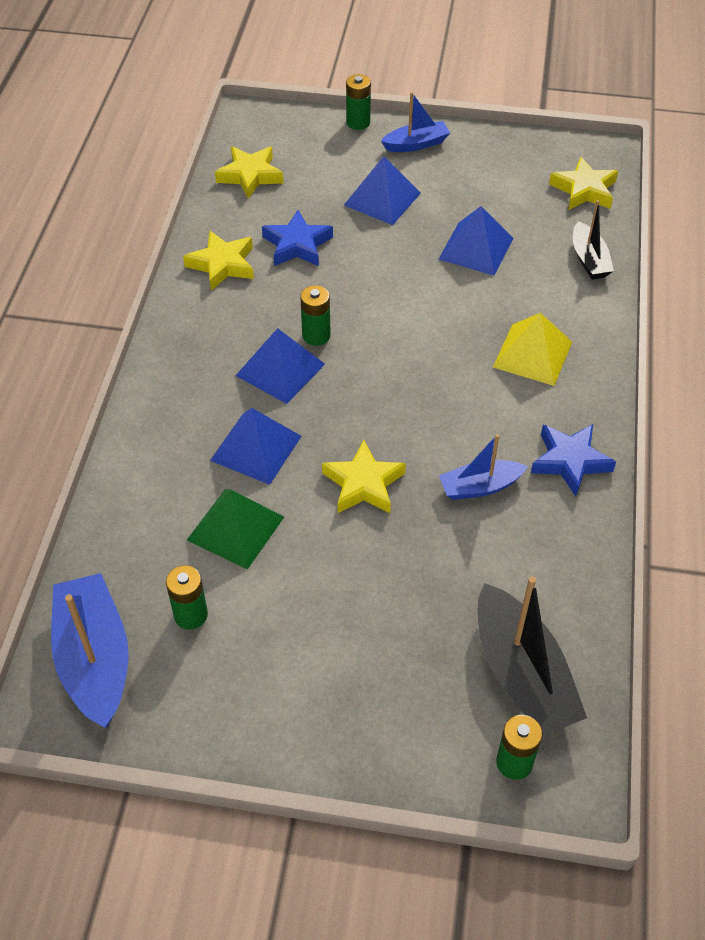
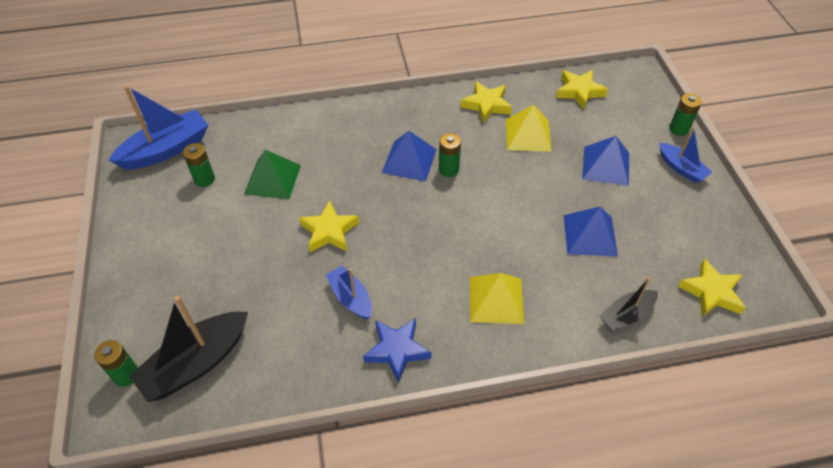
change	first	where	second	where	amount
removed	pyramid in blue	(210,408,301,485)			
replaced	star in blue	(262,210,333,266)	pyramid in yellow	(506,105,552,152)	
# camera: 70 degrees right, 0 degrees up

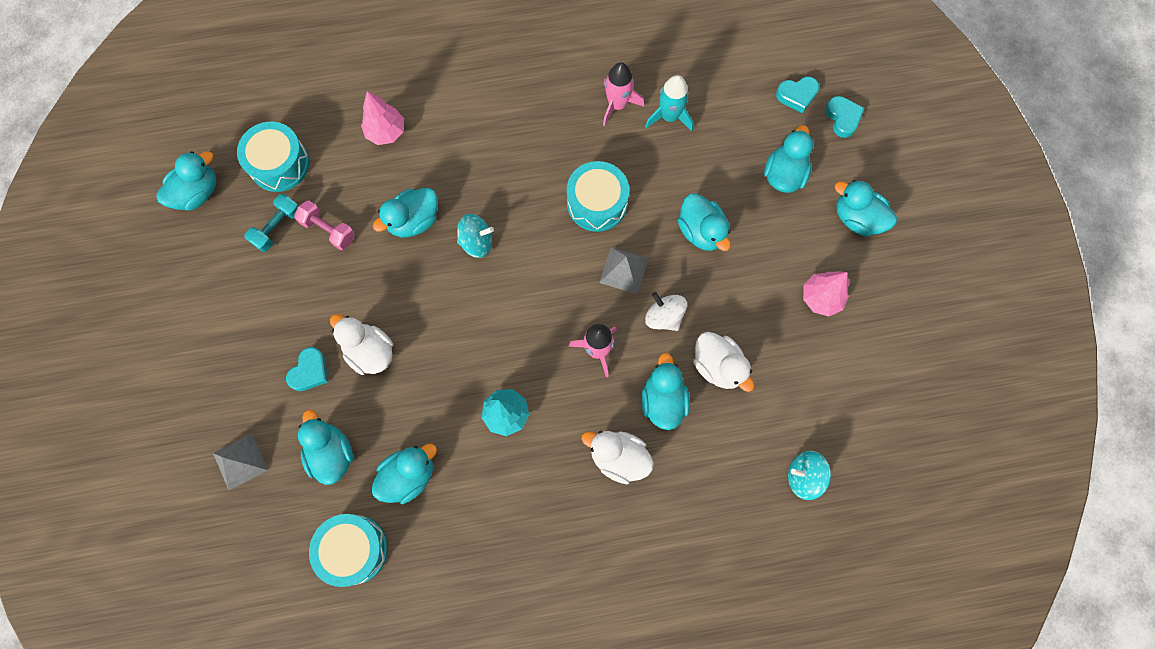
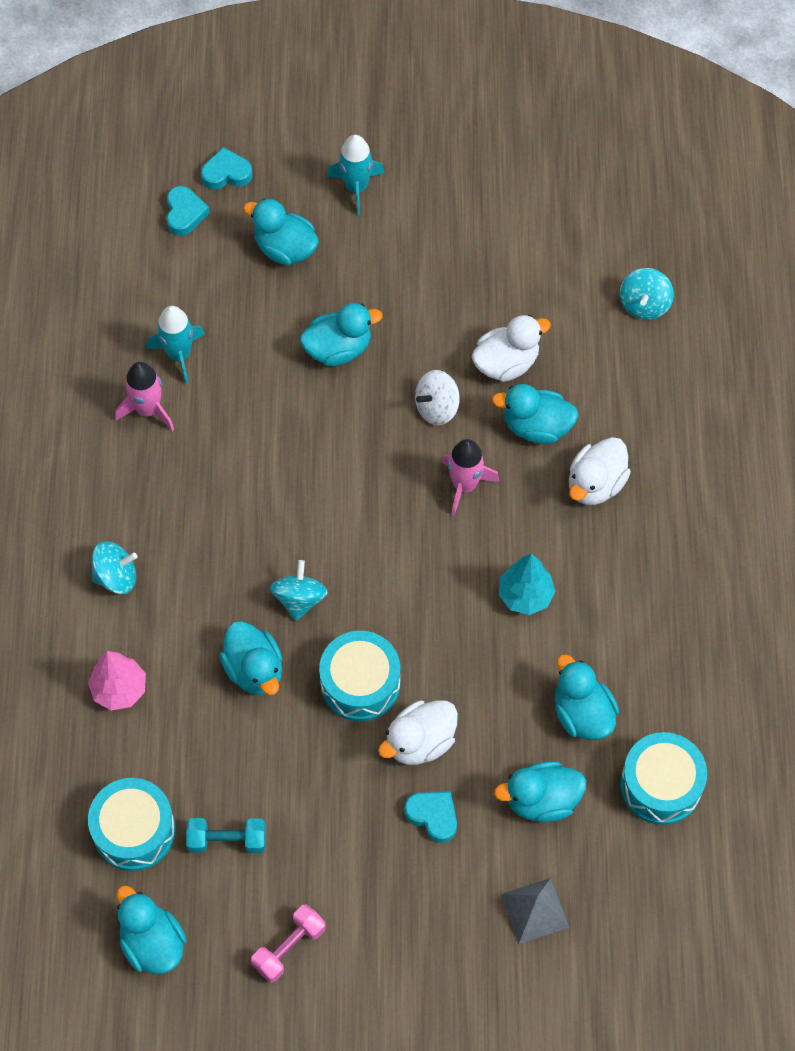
change	first	where	second	where	amount
removed	pyramid in grey	(599,247,649,294)			
removed	tree in pink	(803,271,849,316)			
added			spinning top in turquoise	(91,541,137,594)	
moved	dumbbell in pink	(294,201,355,250)		(251,904,326,983)	
moved	drum in turquoise	(566,161,629,232)		(319,631,400,721)	
replaced	duck in turquoise	(835,180,897,237)	rocket in turquoise	(327,135,384,216)	
turned	dumbbell in turquoise	(245,194,299,252)		(186,818,266,853)	45 degrees counterclockwise
# camera: 80 degrees left, 10 degrees down

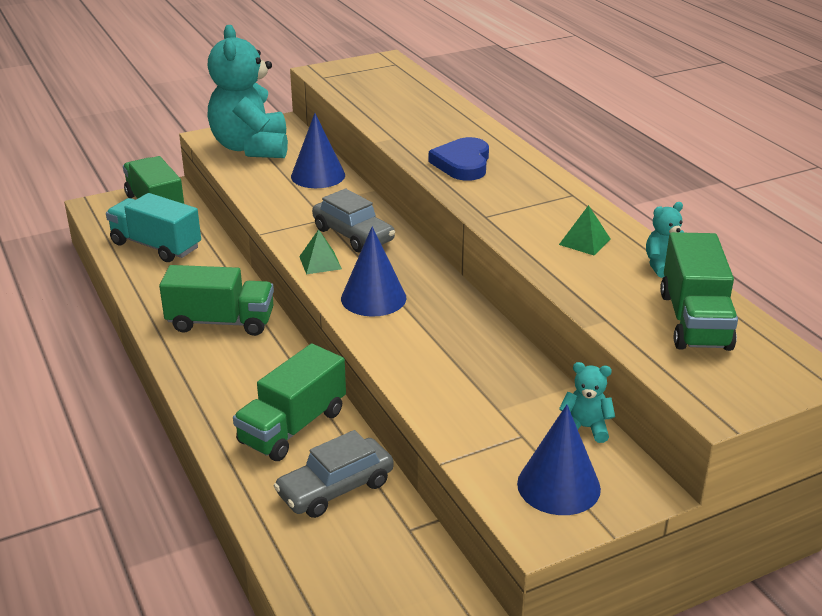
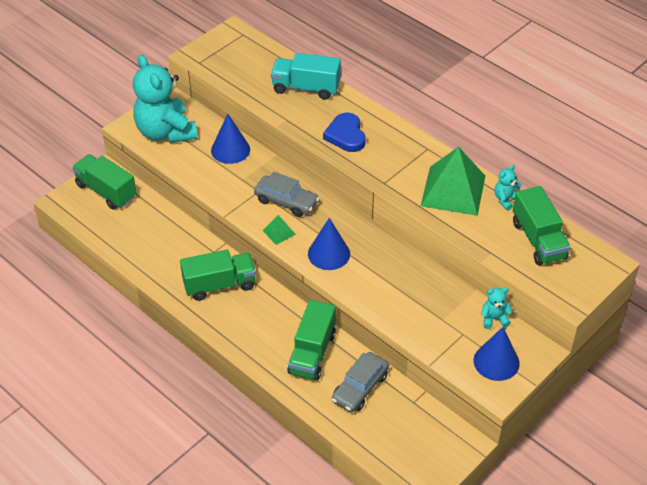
change	first	where	second	where	amount
moved	truck in turquoise	(106,193,201,262)		(271,53,341,100)	
resized	pyramid in green	(559,205,610,256)		(421,147,485,216)	x2.32
# camera: 20 degrees left, 15 degrees up

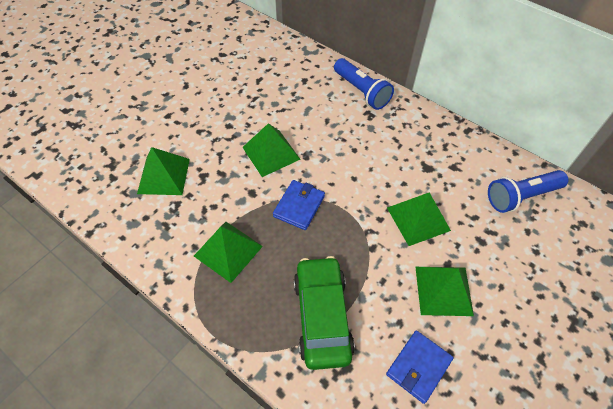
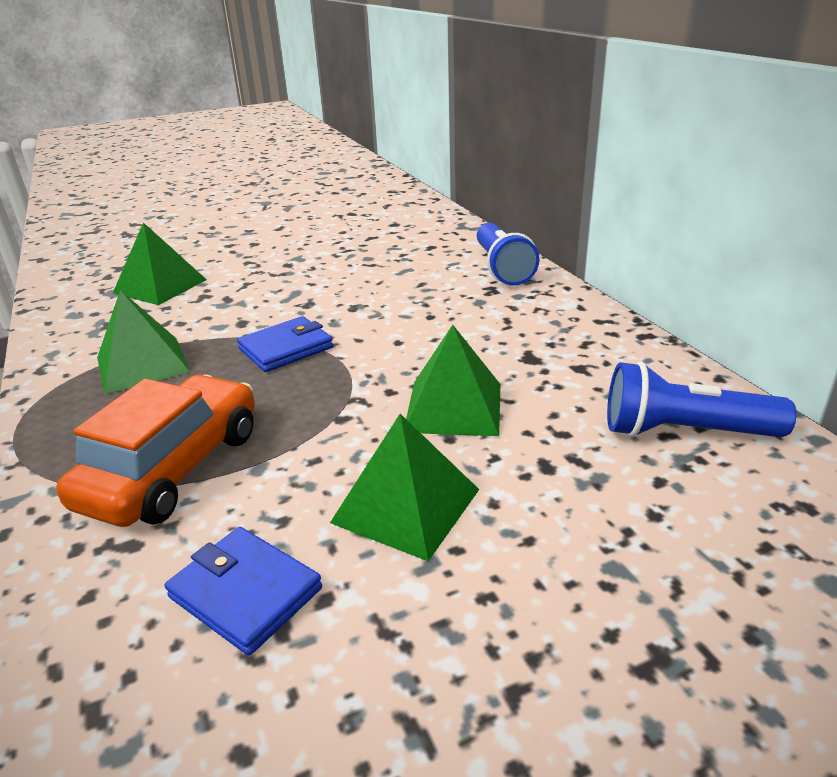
change	first	where	second	where	amount
removed	pyramid in green	(242,123,300,177)			
recoloured	car in green	(294,256,355,370)	car in orange	(56,375,255,527)	
turned	wallet in blue	(386,330,453,404)		(165,527,322,656)	60 degrees clockwise
# camera: 30 degrees right, 25 degrees down

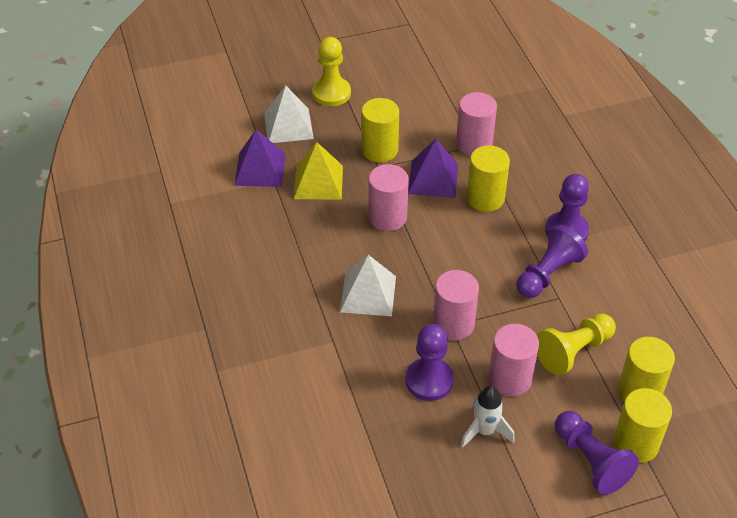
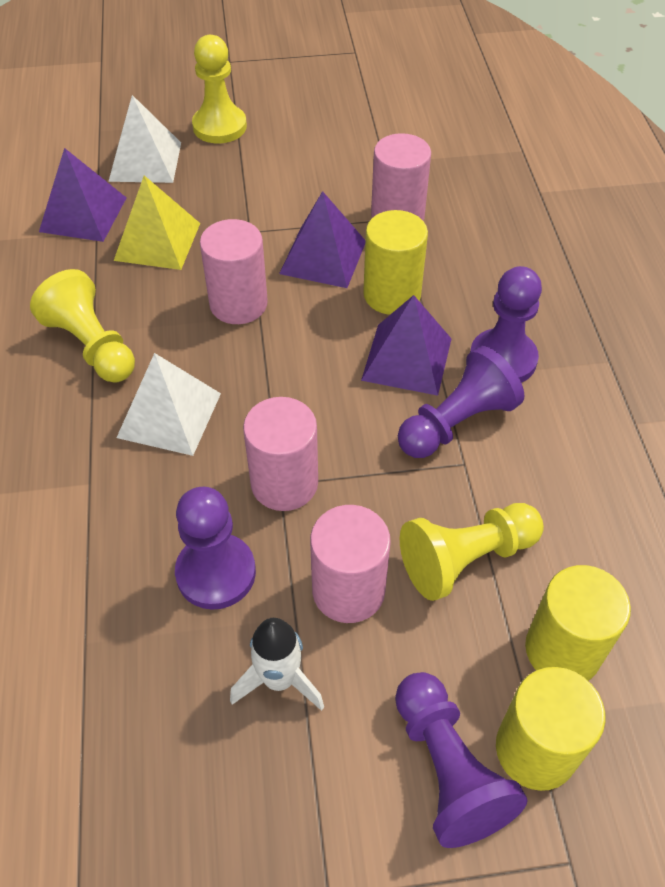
change	first	where	second	where	amount
removed	cylinder in yellow	(361,98,399,162)			
added			pawn in yellow	(30,269,135,383)	
added			pyramid in purple	(361,295,451,396)	
# camera: 10 degrees right, 5 degrees up

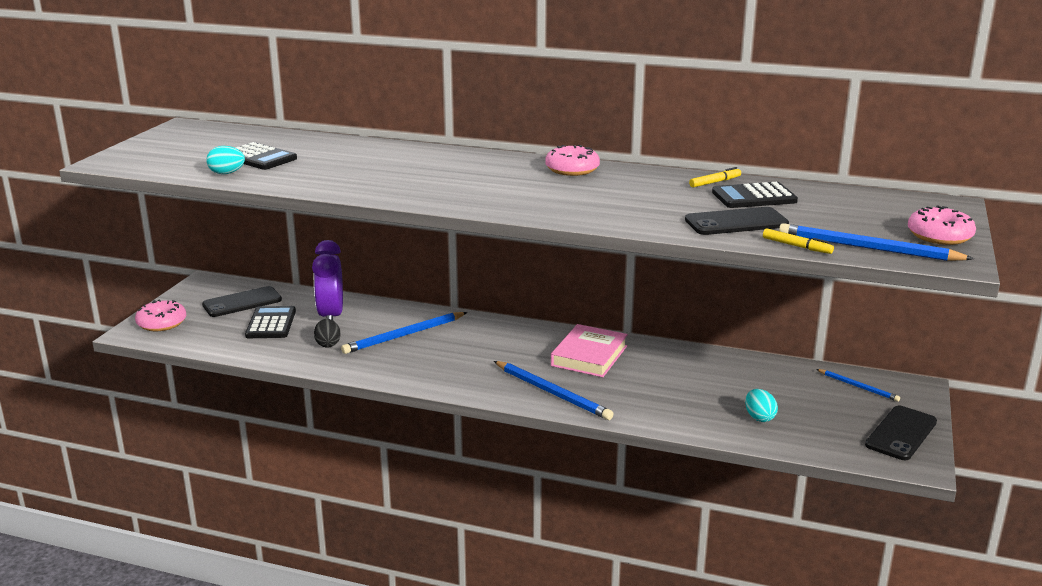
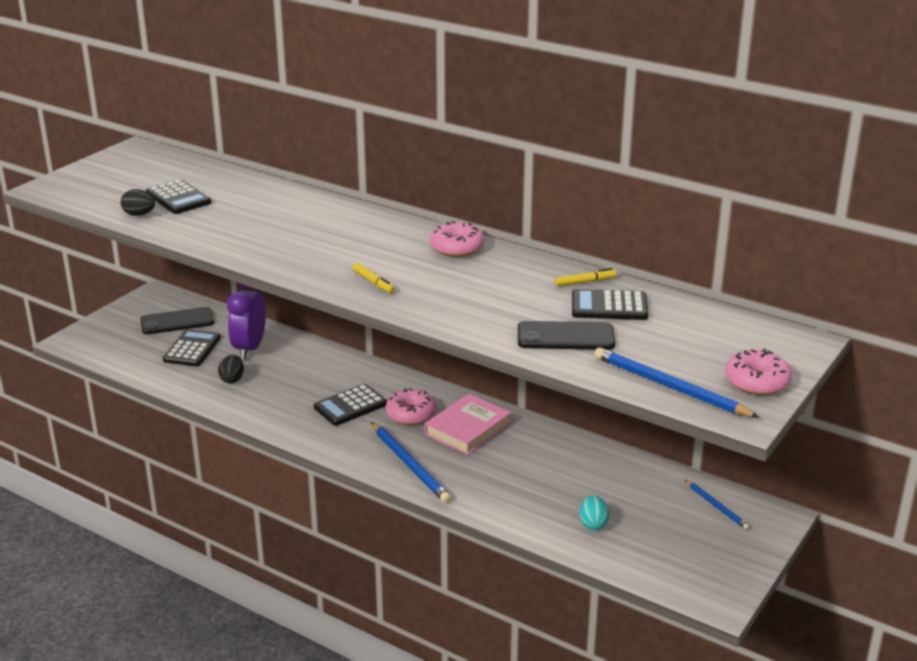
change	first	where	second	where	amount
removed	pencil in blue	(341,312,468,354)			
removed	phone in black	(865,406,937,460)			
added			calculator in black	(314,384,387,426)	
moved	donut in pink	(135,300,186,331)		(386,388,437,425)	
moved	marker in yellow	(763,228,834,254)		(353,263,395,293)	
recoloured	egg in turquoise	(206,146,245,174)	egg in black	(121,189,155,216)	
# camera: 15 degrees right, 5 degrees up

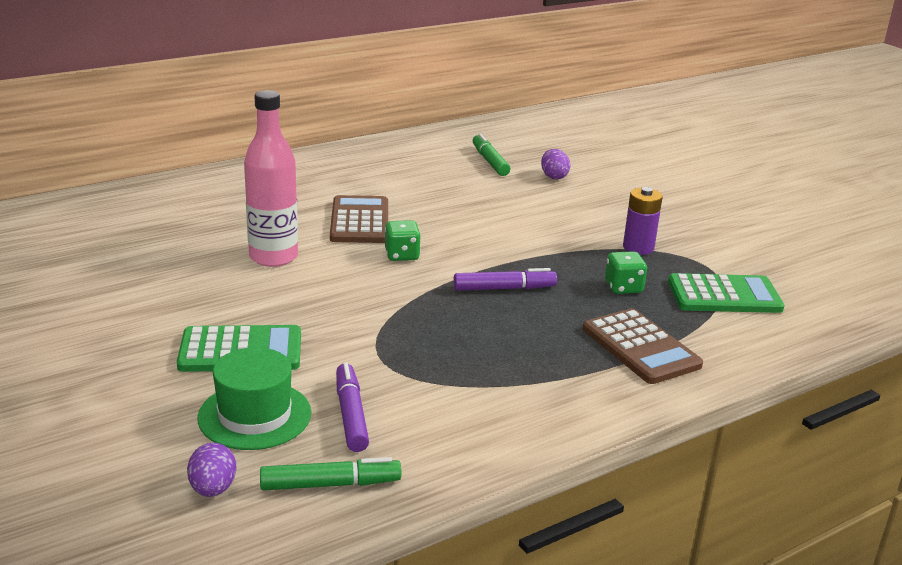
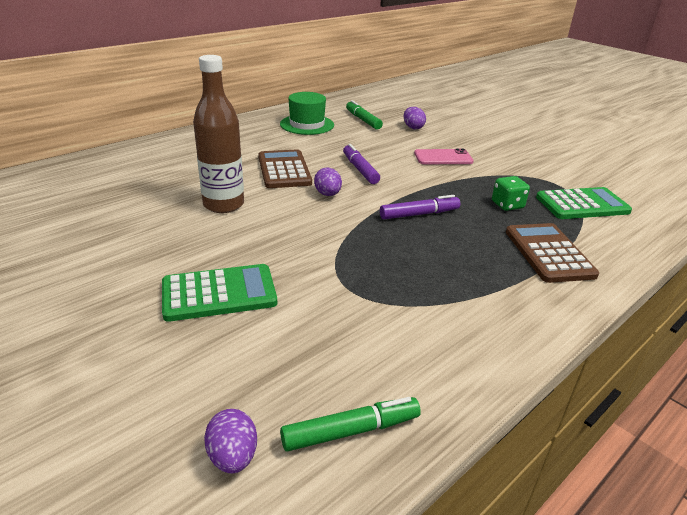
change	first	where	second	where	amount
removed	battery in purple	(623,187,663,255)			
added			phone in pink	(414,148,474,164)	
moved	hat in green	(197,347,311,450)		(280,92,334,135)	
moved	marker in purple	(336,363,369,452)		(343,144,380,184)	
replaced	dice in green	(385,220,421,261)	egg in purple	(314,167,342,196)	
recoloured	bottle in pink	(244,90,298,267)	bottle in brown	(193,55,244,213)	
turned	calculator in brown	(583,308,703,384)		(506,223,599,283)	150 degrees counterclockwise
# camera: 10 degrees left, 5 degrees up

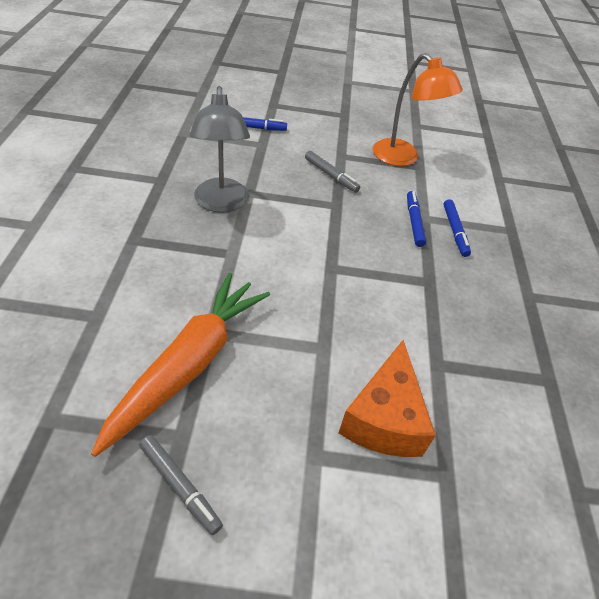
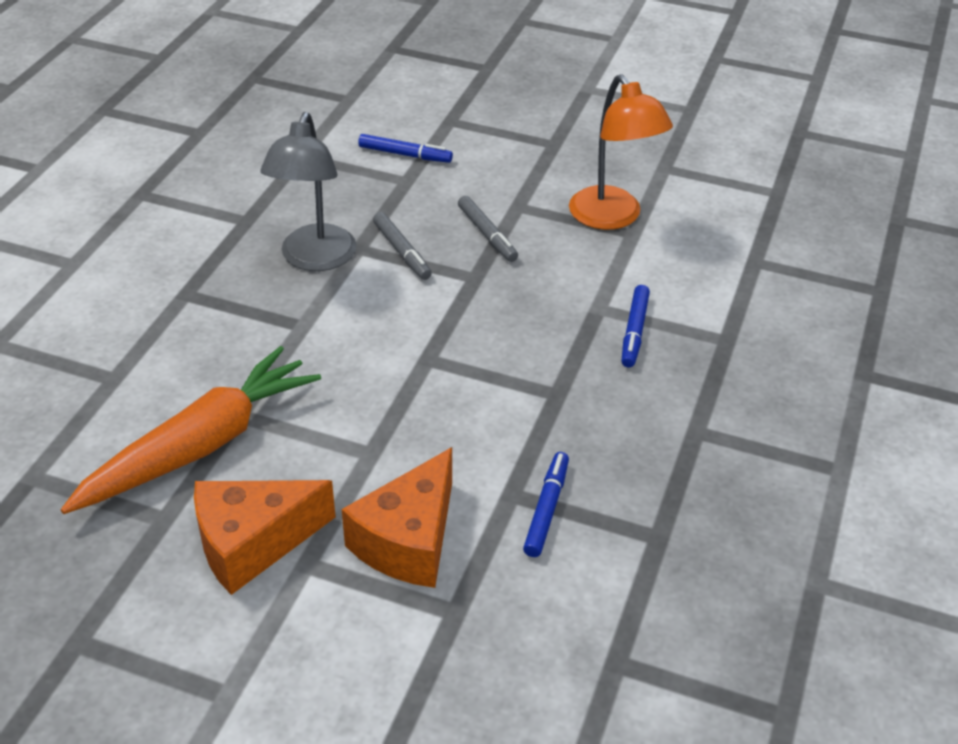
change	first	where	second	where	amount
added			cheese in orange	(194,480,336,595)	
moved	marker in grey	(139,435,223,535)		(373,212,432,280)	
moved	marker in blue	(407,191,426,247)		(523,452,569,557)	
# camera: 20 degrees right, 5 degrees down

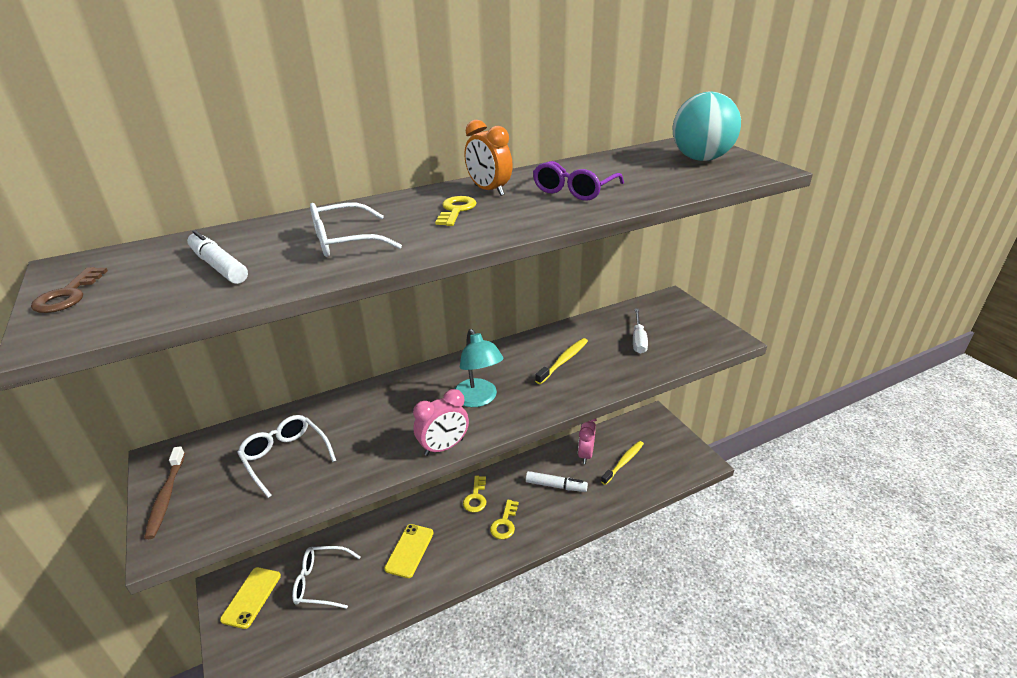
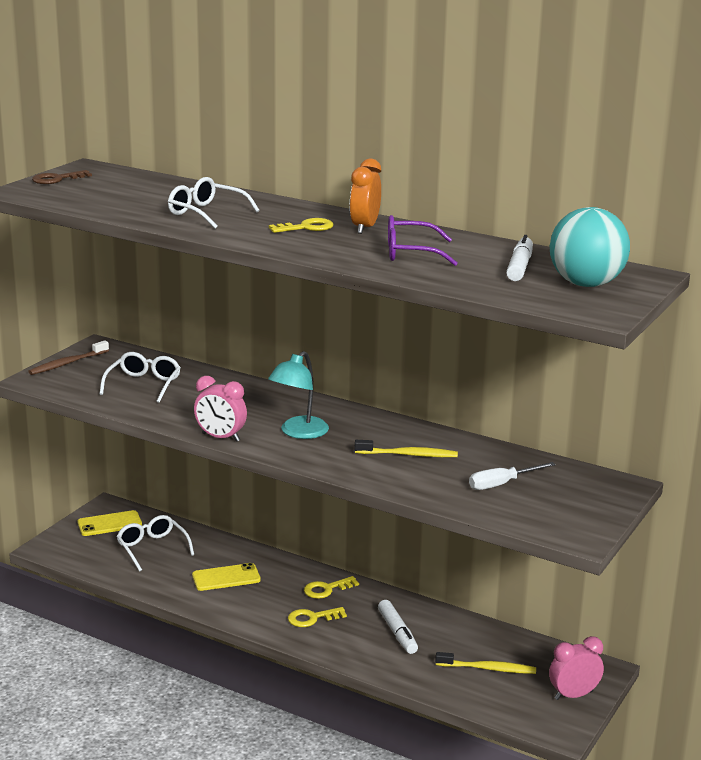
change	first	where	second	where	amount
moved	marker in white	(187,230,248,284)		(506,235,533,281)	
moved	clock in pink	(578,419,597,464)		(549,636,604,700)	
# camera: 55 degrees right, 10 degrees down

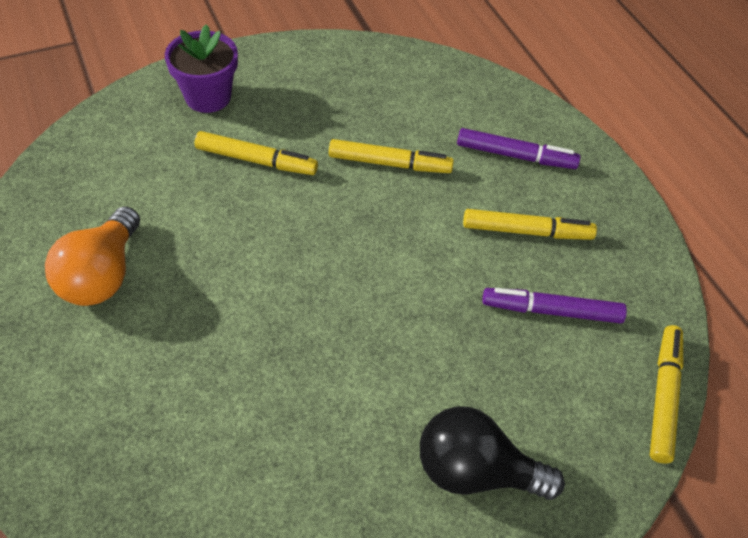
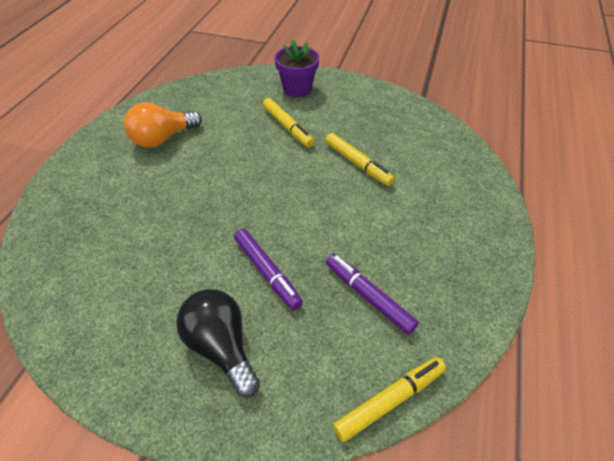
change	first	where	second	where	amount
removed	marker in yellow	(463,209,597,240)			
moved	marker in purple	(457,128,581,169)		(234,229,303,310)	
# camera: 45 degrees right, 5 degrees down

